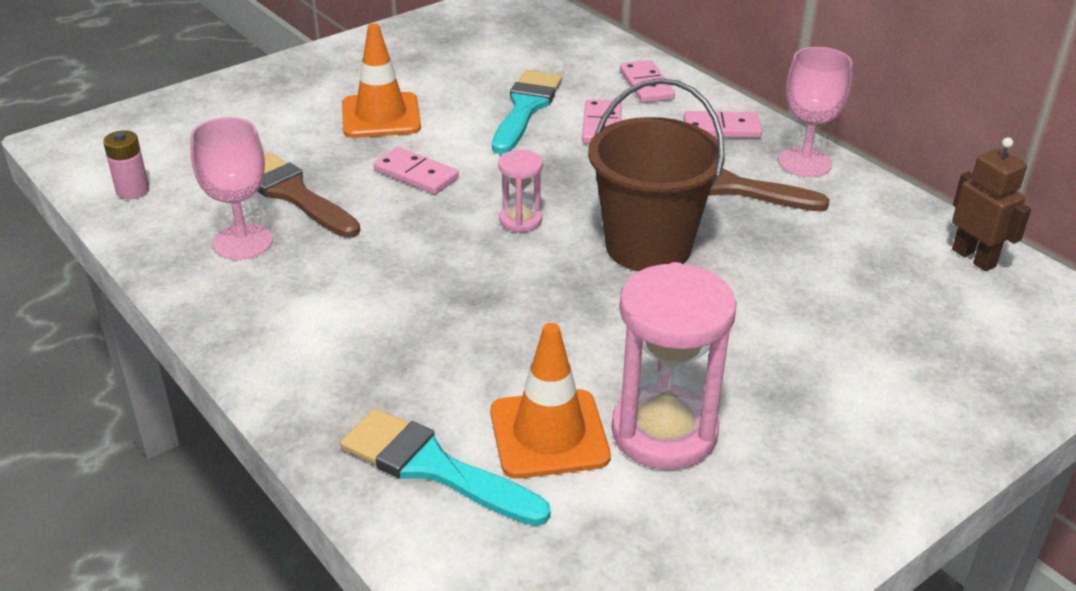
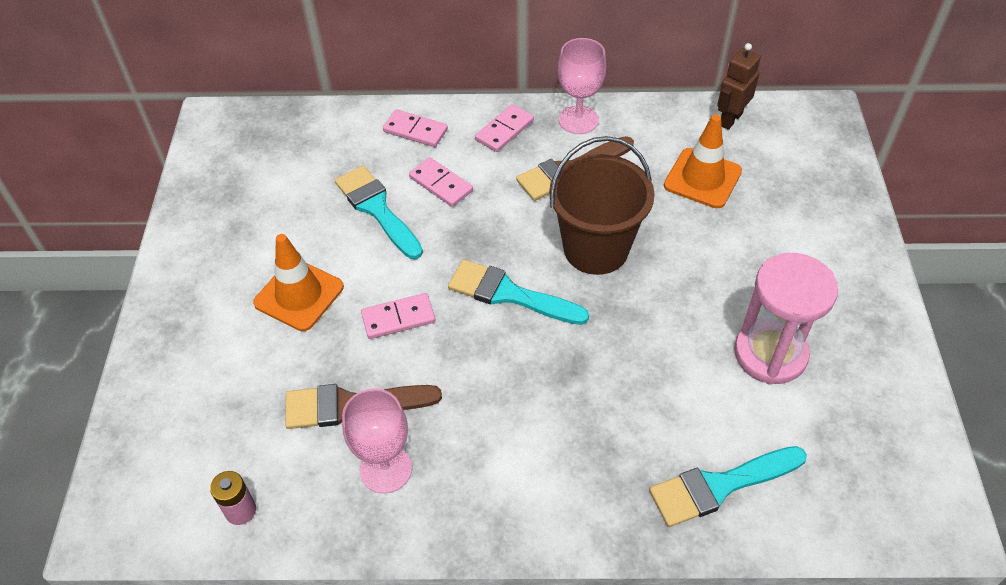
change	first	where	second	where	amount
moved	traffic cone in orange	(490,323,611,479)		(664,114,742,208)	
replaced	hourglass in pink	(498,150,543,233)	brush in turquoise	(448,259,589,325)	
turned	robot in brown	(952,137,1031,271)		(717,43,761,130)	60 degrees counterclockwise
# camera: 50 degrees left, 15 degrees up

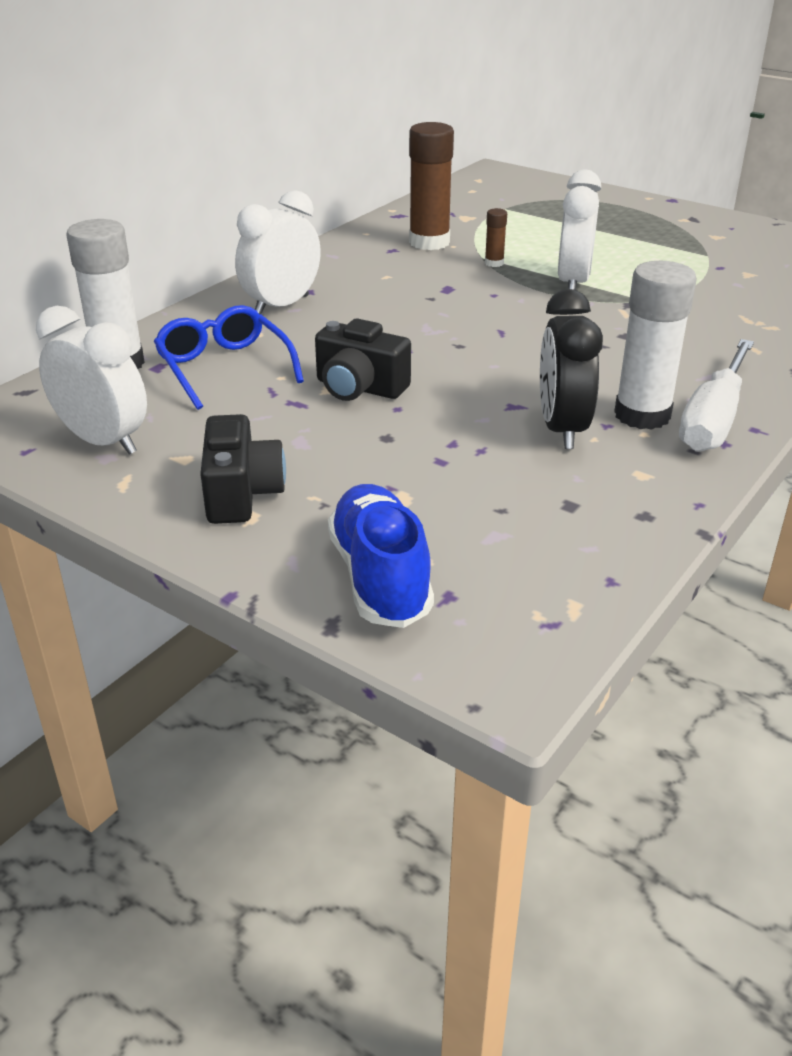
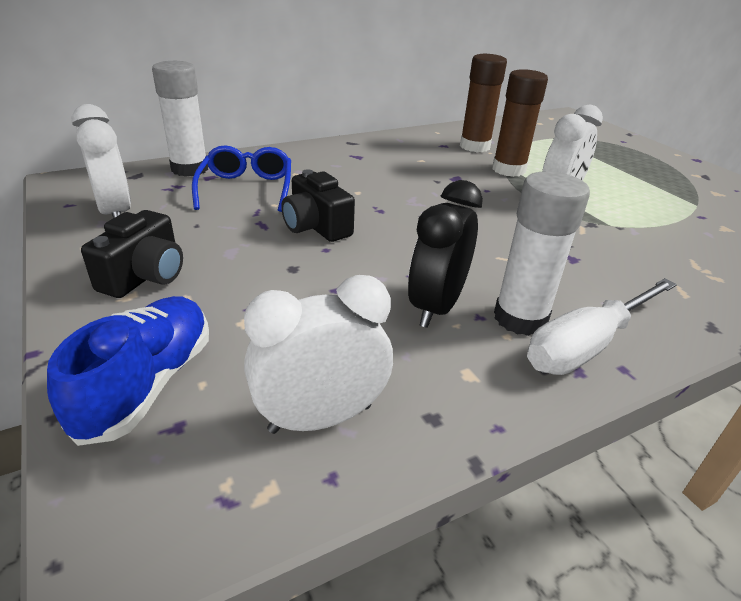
change	first	where	second	where	amount
moved	clock in white	(235,190,321,315)		(244,275,393,434)	
resized	glue stick in brown	(485,208,507,267)		(492,69,548,177)	x2.20
# camera: 25 degrees right, 0 degrees up

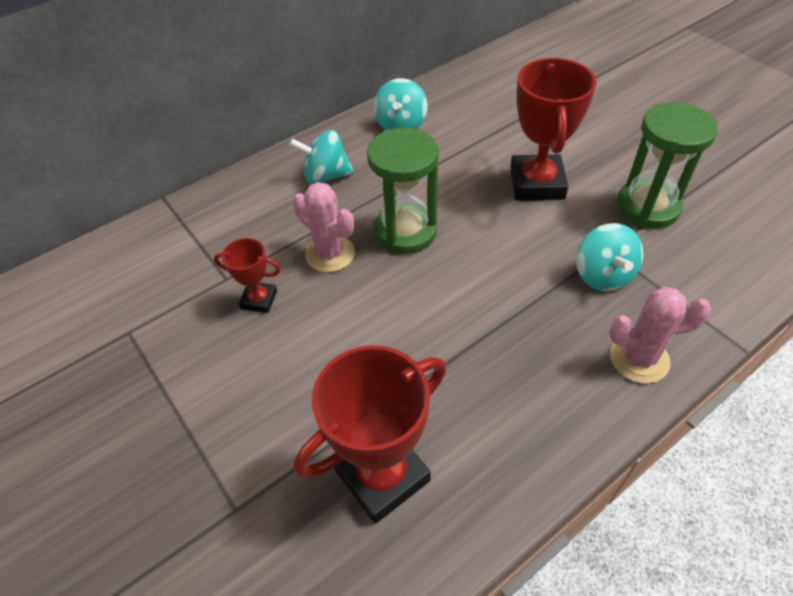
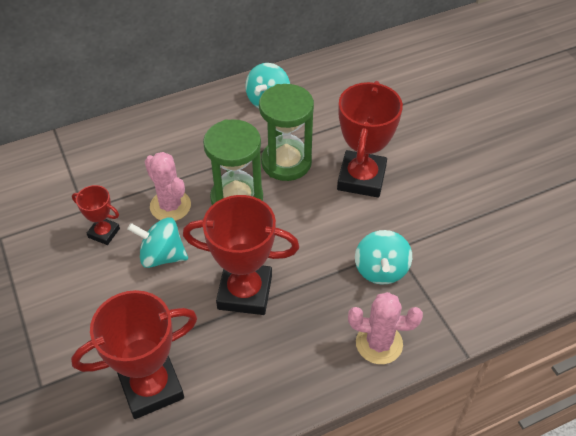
change	first	where	second	where	amount
added			trophy in red	(183,195,299,315)	
moved	spinning top in turquoise	(289,130,354,184)		(127,217,188,268)	
moved	hourglass in green	(616,102,718,228)		(259,84,314,181)	
# camera: 10 degrees right, 0 degrees up

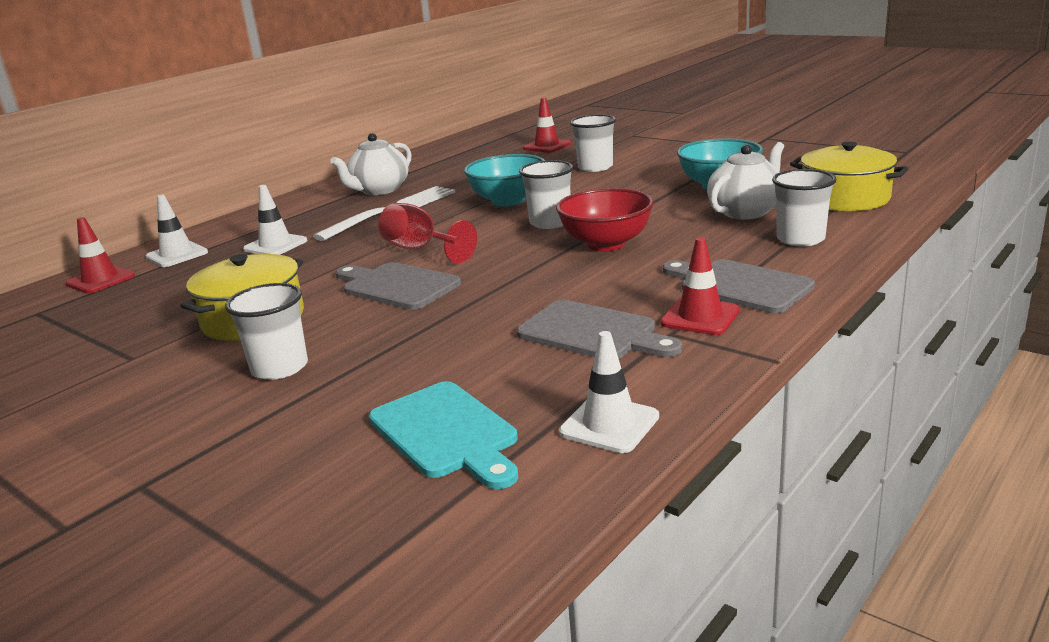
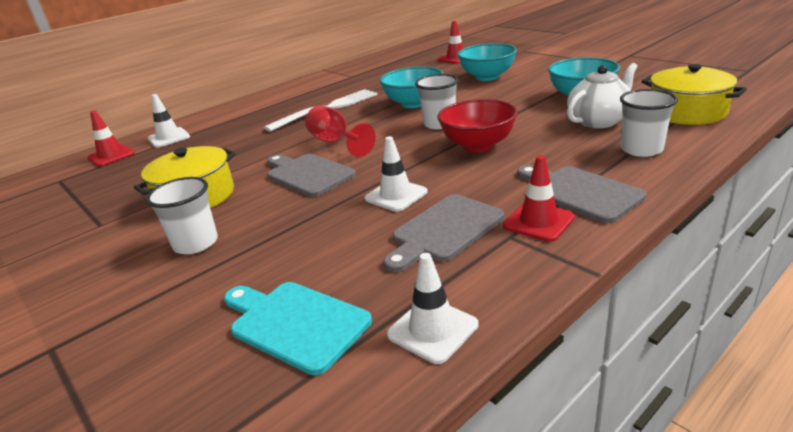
change	first	where	second	where	amount
removed	teapot in white	(330,133,412,195)			
moved	traffic cone in white	(243,185,307,255)		(364,136,428,212)	
replaced	cup in white	(570,114,616,172)	bowl in turquoise	(457,43,517,81)	
turned	cutting board in turquoise	(369,381,518,489)		(224,282,372,375)	150 degrees clockwise
turned	cutting board in grey	(517,300,682,359)		(383,194,504,272)	90 degrees clockwise
# camera: 10 degrees right, 5 degrees up

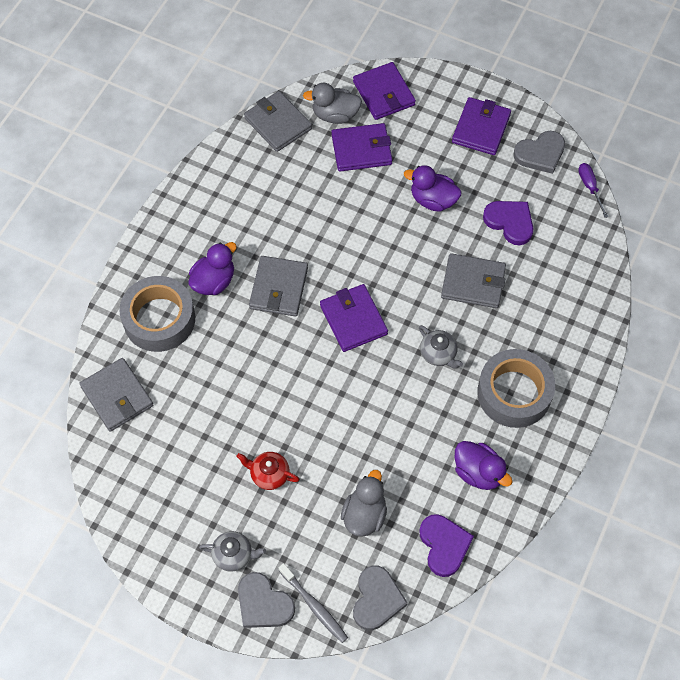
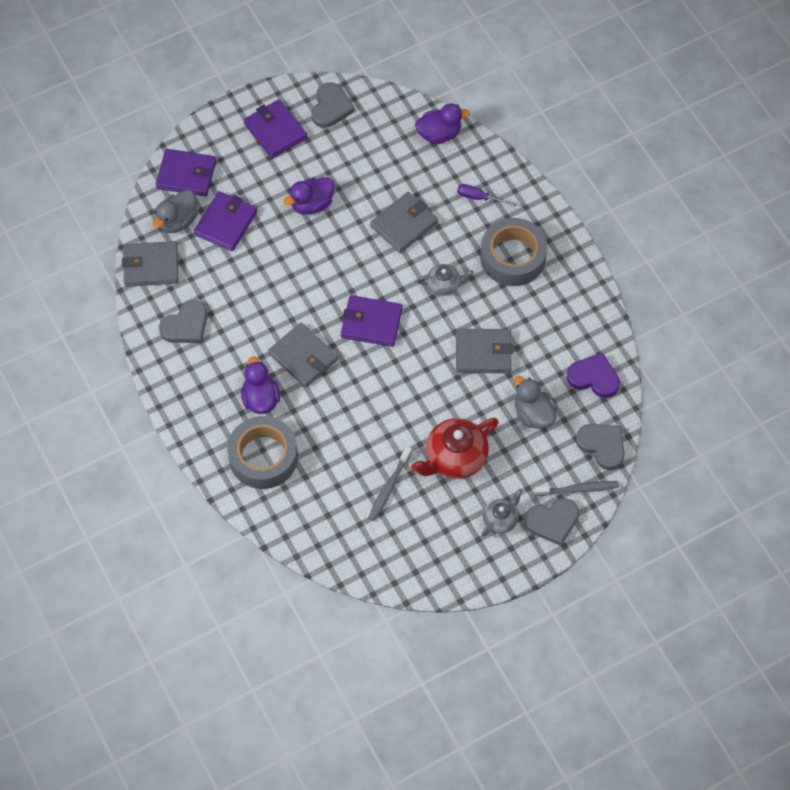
change	first	where	second	where	amount
removed	heart in purple	(483,201,533,245)			
added			heart in grey	(159,300,207,343)	
added			toothbrush in grey	(368,446,412,521)	
moved	wallet in grey	(79,358,153,432)		(456,328,513,373)	
moved	duck in purple	(455,441,513,490)		(415,103,470,144)	
moved	screwdriver in purple	(578,163,608,218)		(457,184,517,207)	
resized	teapot in red	(236,452,299,490)		(411,418,499,479)	x1.78
# camera: 55 degrees left, 0 degrees up

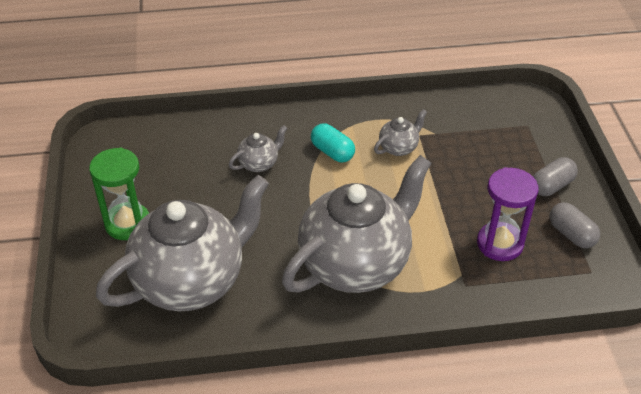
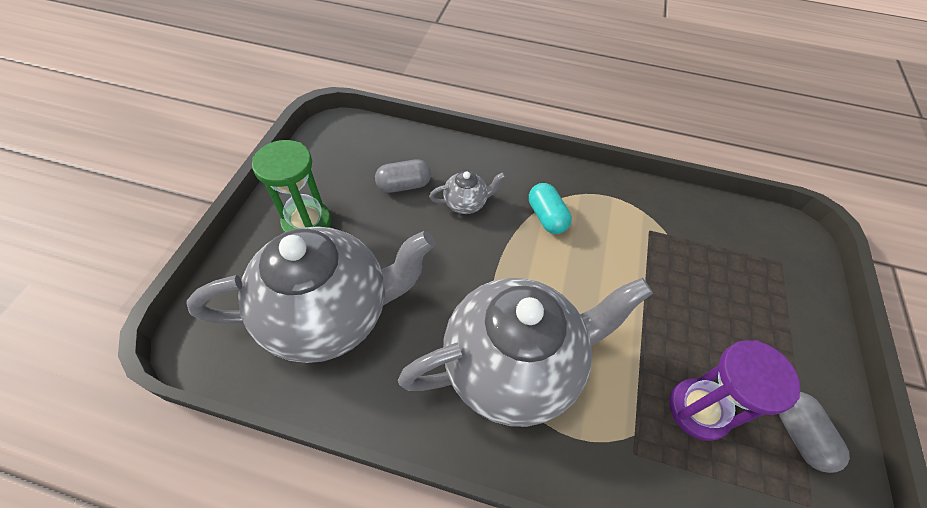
change	first	where	second	where	amount
removed	teapot in grey	(374,109,427,156)			
moved	capsule in grey	(533,157,578,196)		(375,159,431,193)	
# camera: 20 degrees right, 10 degrees up

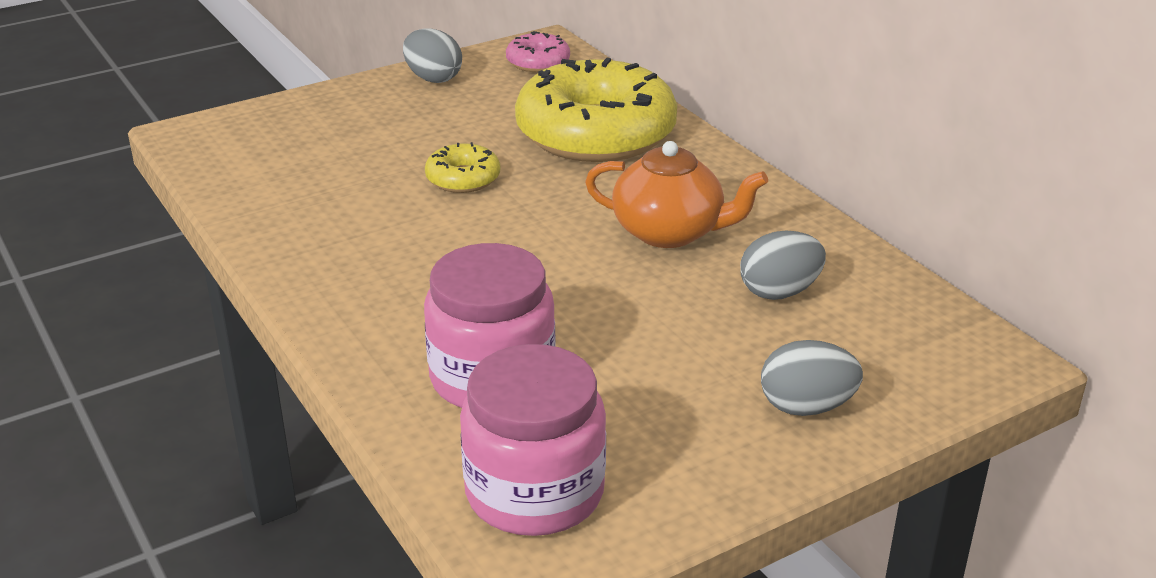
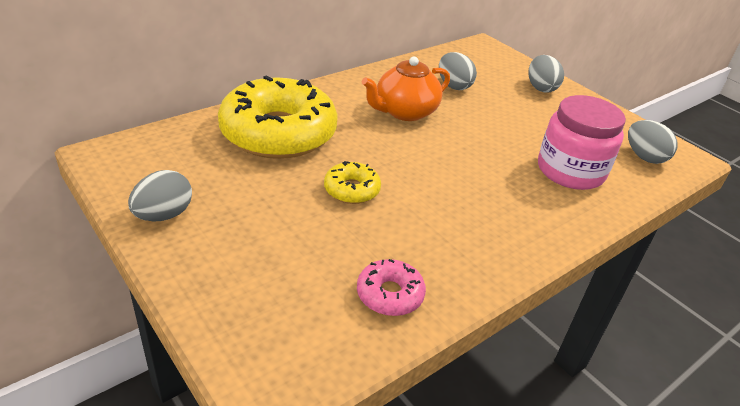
change	first	where	second	where	amount
moved	donut in pink	(506,31,570,72)		(357,259,426,316)	
replaced	jar in pink	(460,344,606,536)	egg in grey	(628,120,678,164)	
turned	teapot in orange	(585,141,768,248)		(362,57,450,121)	135 degrees counterclockwise
# camera: 100 degrees left, 5 degrees up

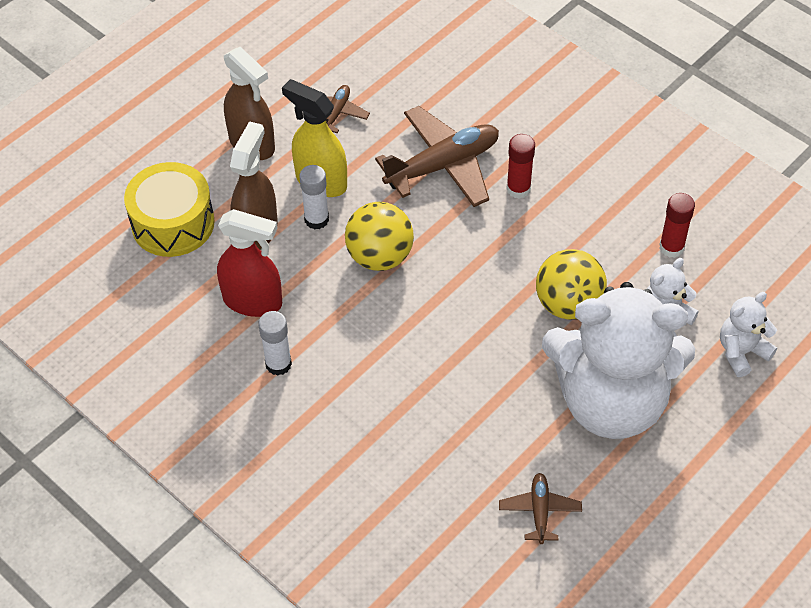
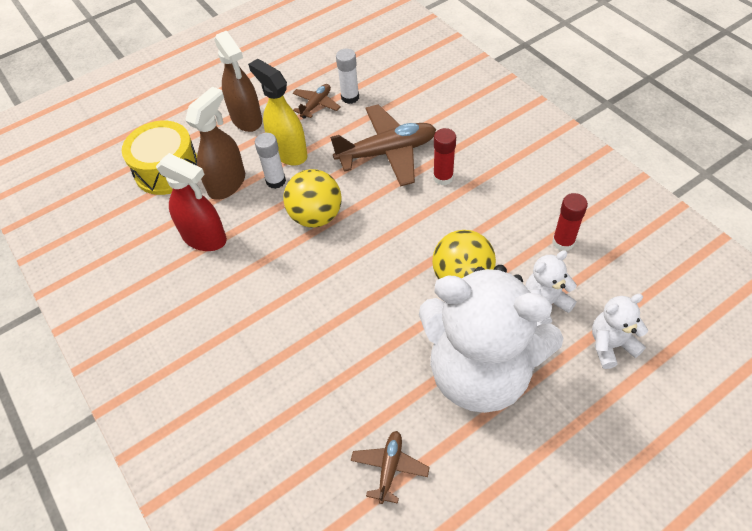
change	first	where	second	where	amount
moved	glue stick in white	(258,311,292,375)		(336,49,359,104)	
# camera: 15 degrees right, 0 degrees up

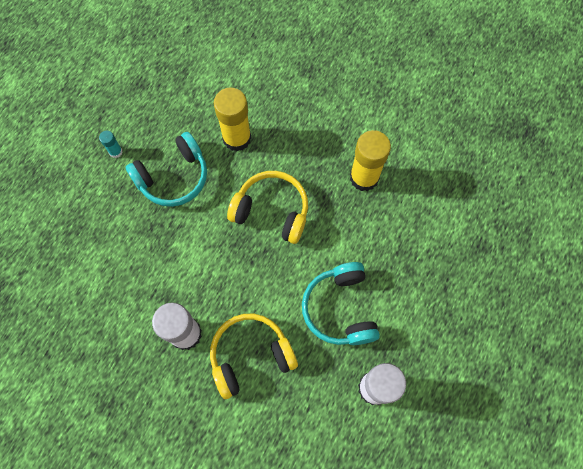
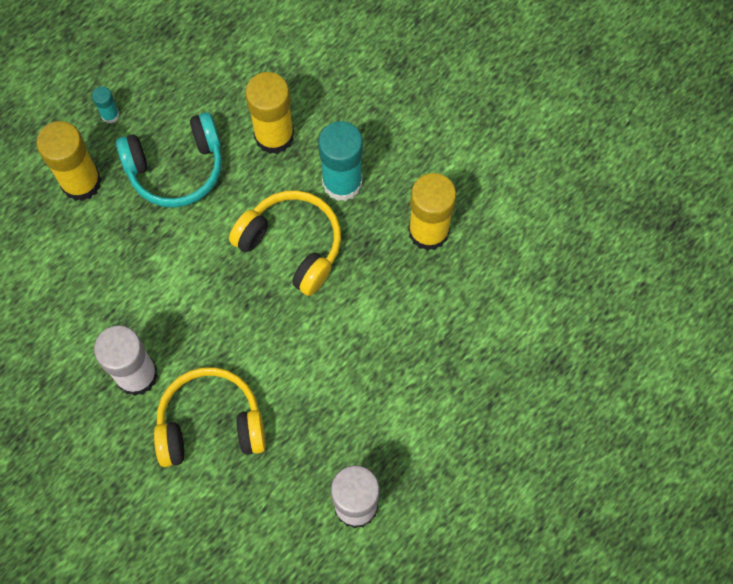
change	first	where	second	where	amount
removed	headphones in turquoise	(302,262,380,345)			
added			glue stick in yellow	(36,121,102,201)	
added			glue stick in turquoise	(318,121,363,201)	
# camera: 15 degrees right, 0 degrees up

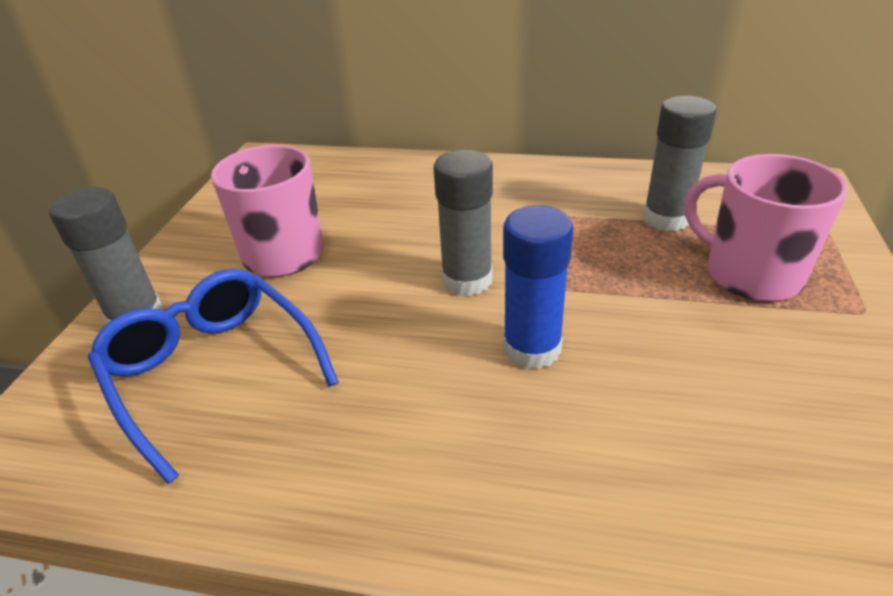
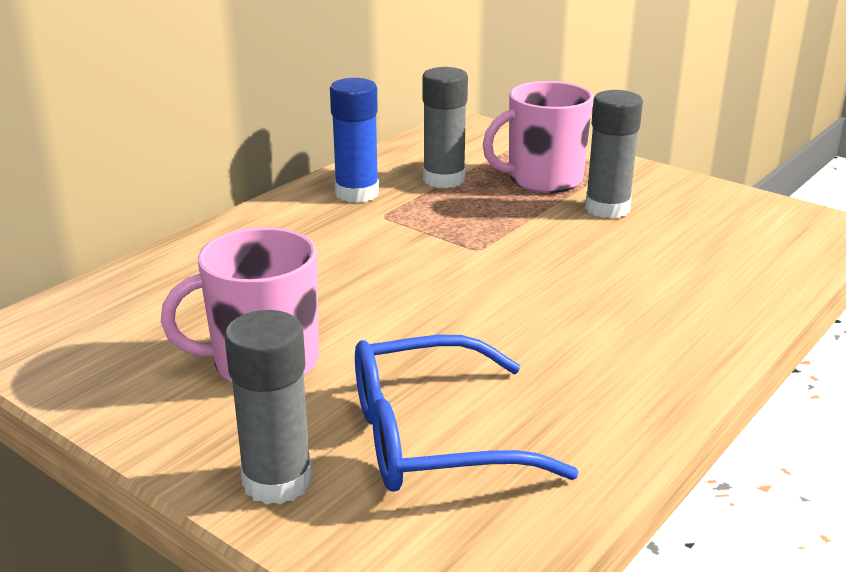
change	first	where	second	where	amount
moved	glue stick in grey	(434,150,493,296)		(585,90,643,219)	
moved	glue stick in blue	(503,206,573,369)		(330,78,379,203)	
# camera: 65 degrees left, 10 degrees down

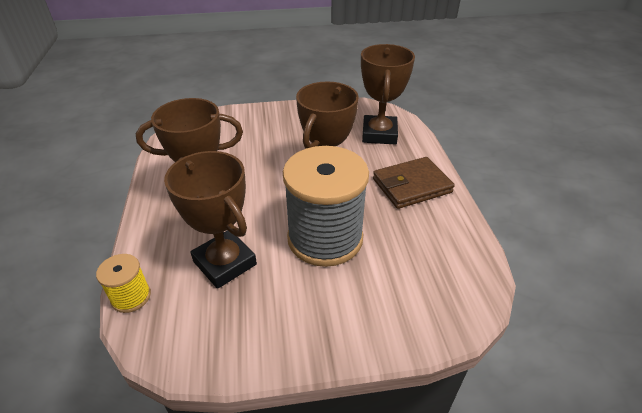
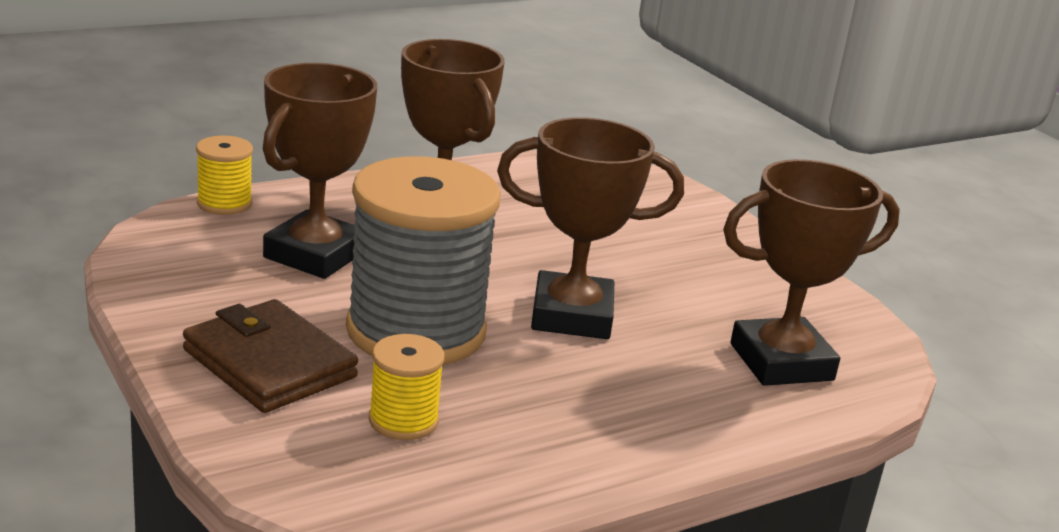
change	first	where	second	where	amount
added			spool in yellow	(369,334,445,440)	
moved	wallet in brown	(373,157,455,209)		(183,299,358,413)	
# camera: 65 degrees right, 15 degrees down

